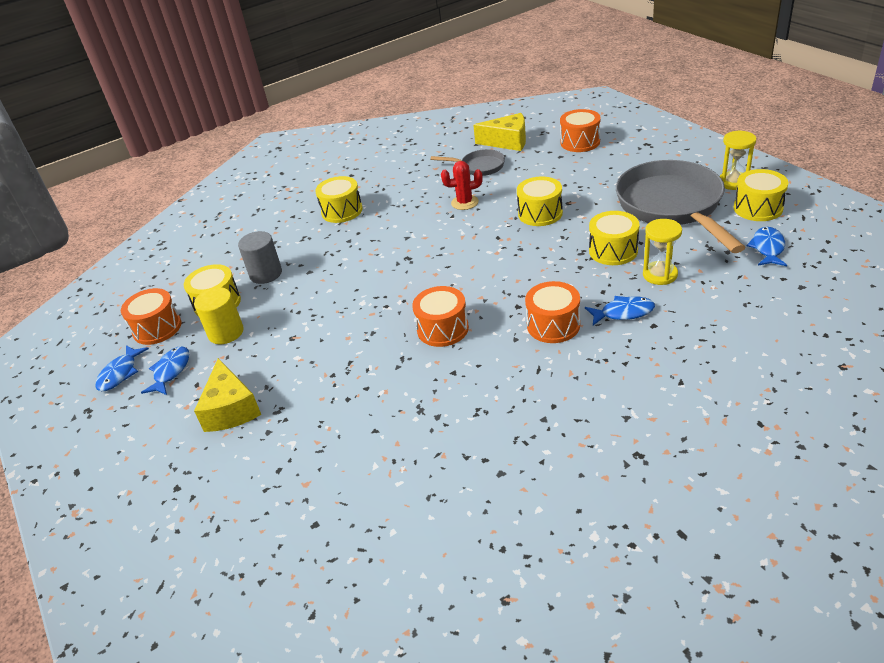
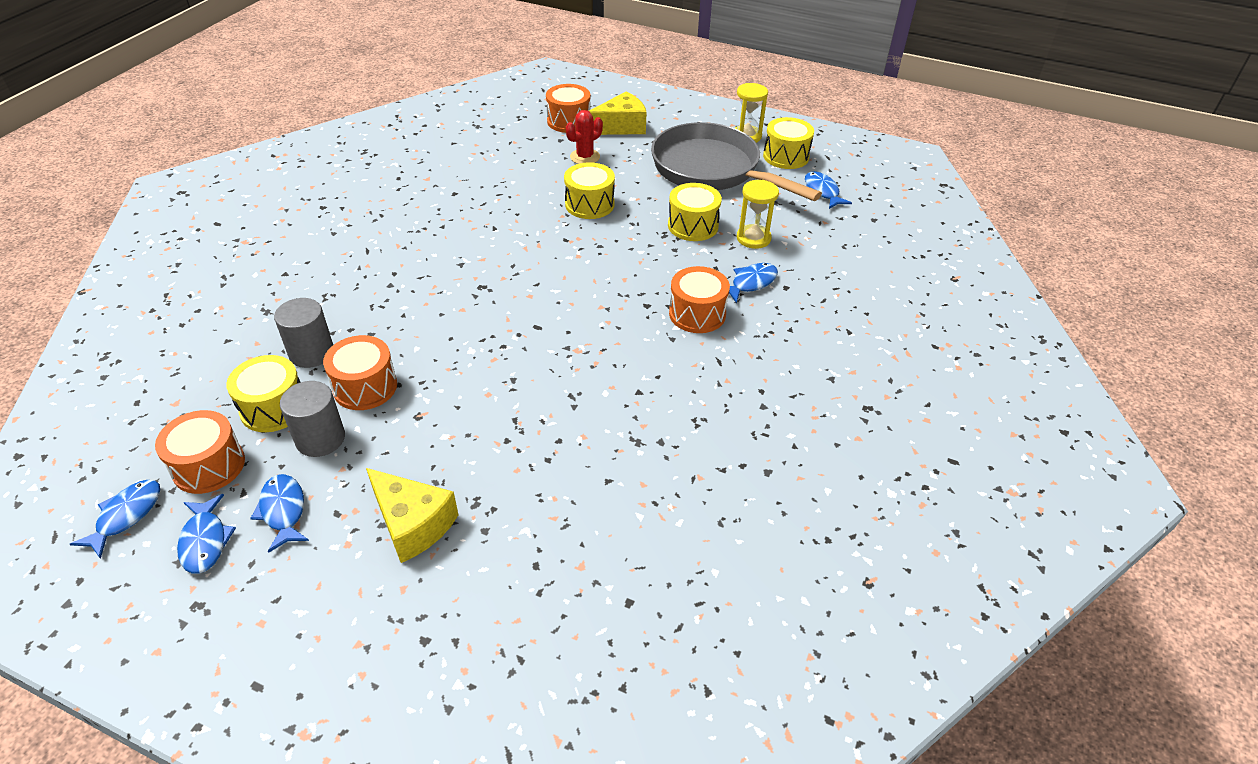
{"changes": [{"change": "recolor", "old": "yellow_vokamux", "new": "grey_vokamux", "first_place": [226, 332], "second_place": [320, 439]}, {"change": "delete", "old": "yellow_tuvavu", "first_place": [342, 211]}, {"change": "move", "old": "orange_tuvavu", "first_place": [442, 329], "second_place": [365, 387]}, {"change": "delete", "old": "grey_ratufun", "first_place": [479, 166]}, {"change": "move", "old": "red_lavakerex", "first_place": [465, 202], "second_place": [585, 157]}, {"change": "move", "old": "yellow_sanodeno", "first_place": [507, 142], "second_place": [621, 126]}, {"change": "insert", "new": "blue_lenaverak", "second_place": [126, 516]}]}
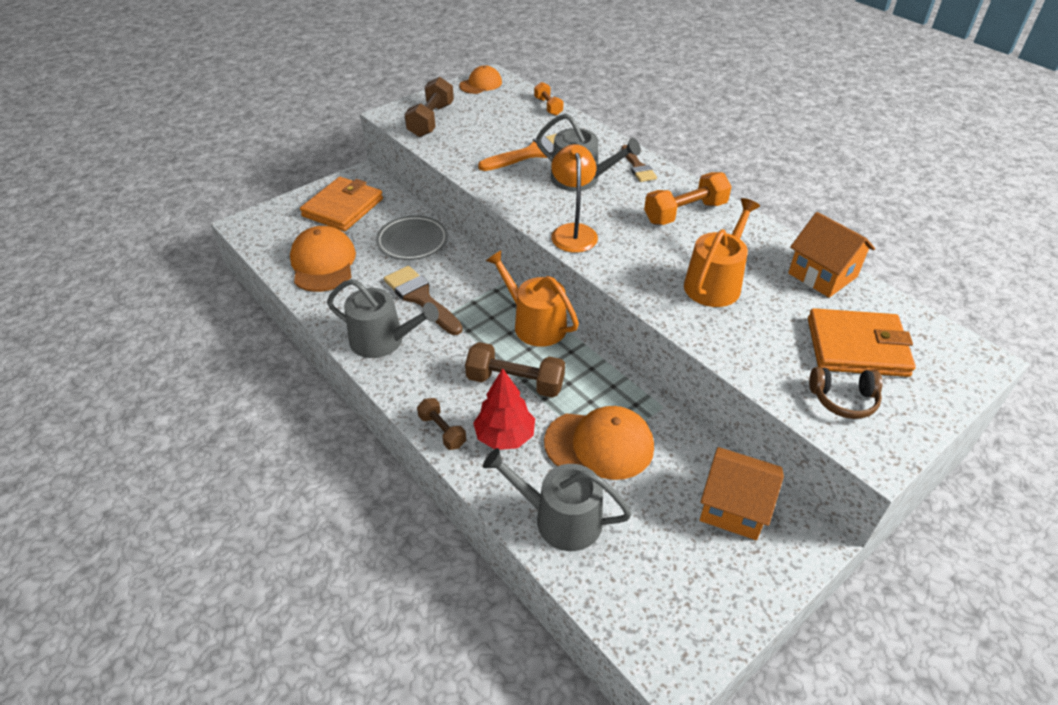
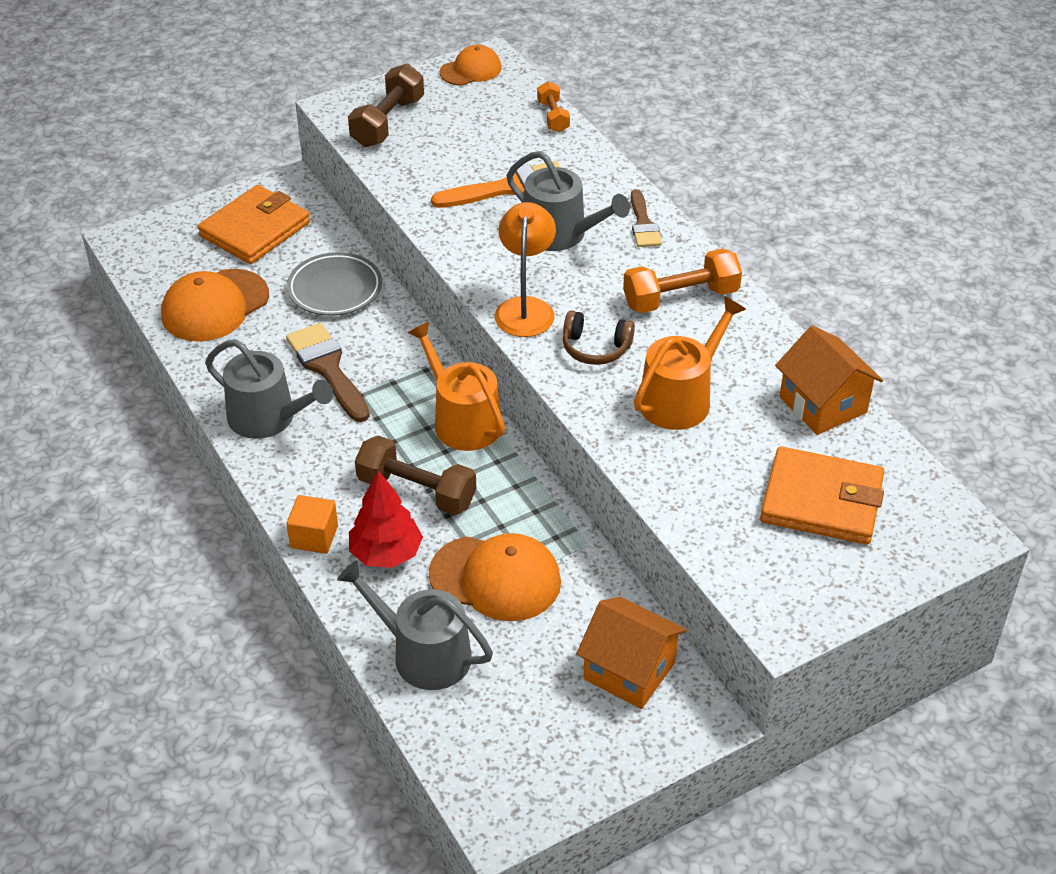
{"changes": [{"change": "rotate", "old": "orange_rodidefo", "first_place": [323, 263], "second_place": [215, 306], "degrees": -135}, {"change": "replace", "old": "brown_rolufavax", "new": "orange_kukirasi", "first_place": [442, 431], "second_place": [314, 537]}, {"change": "move", "old": "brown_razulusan", "first_place": [843, 400], "second_place": [595, 348]}]}
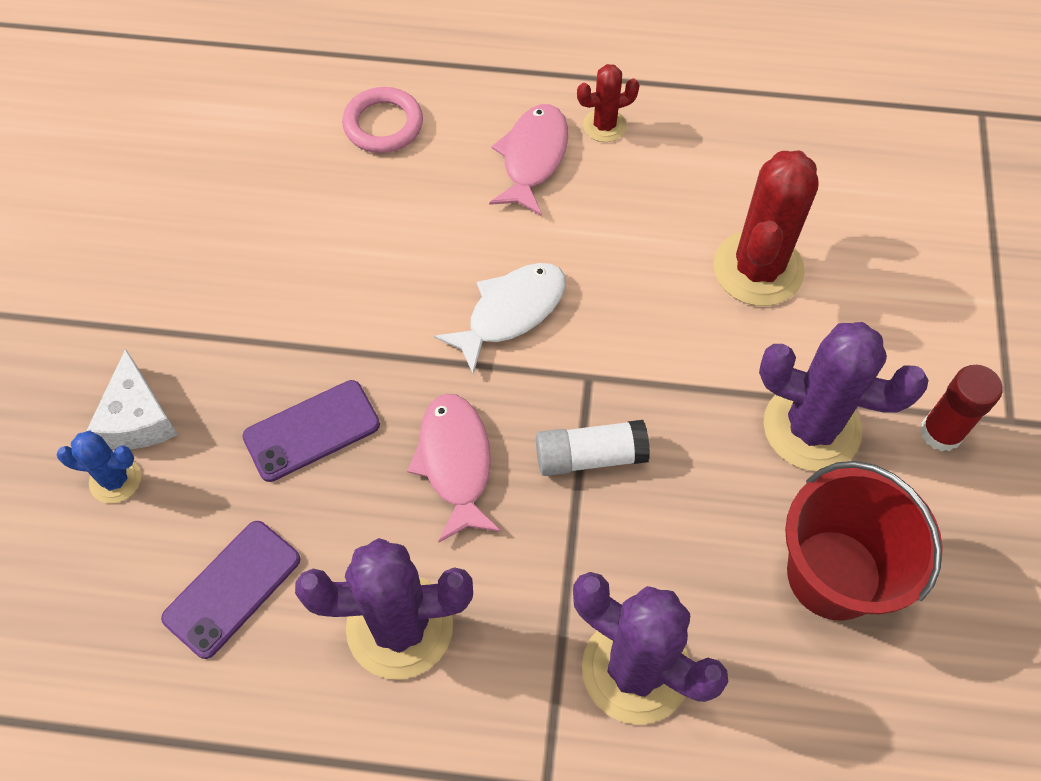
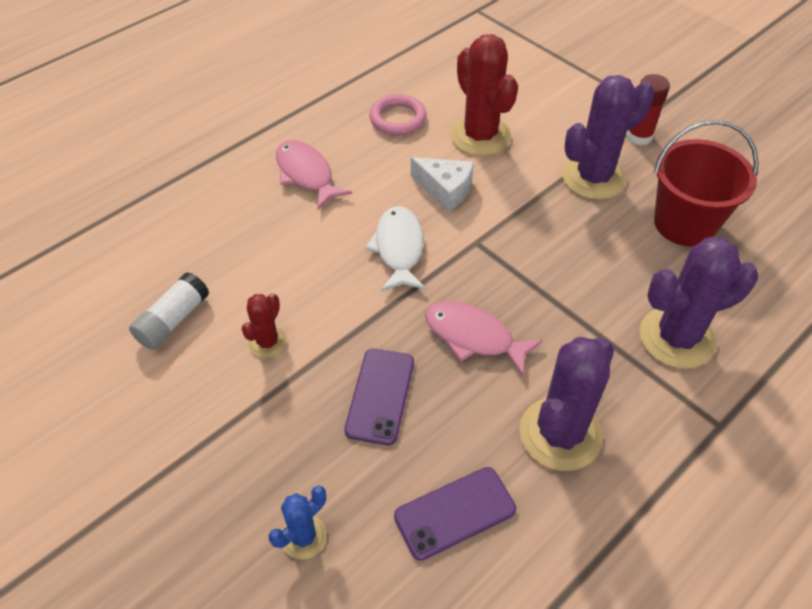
{"changes": [{"change": "move", "old": "white_sanodeno", "first_place": [138, 418], "second_place": [445, 190]}, {"change": "rotate", "old": "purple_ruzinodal", "first_place": [232, 588], "second_place": [455, 513], "degrees": 75}, {"change": "move", "old": "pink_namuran", "first_place": [383, 124], "second_place": [398, 119]}, {"change": "move", "old": "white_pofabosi", "first_place": [590, 456], "second_place": [173, 320]}, {"change": "move", "old": "red_lavakerex", "first_place": [604, 126], "second_place": [267, 342]}]}
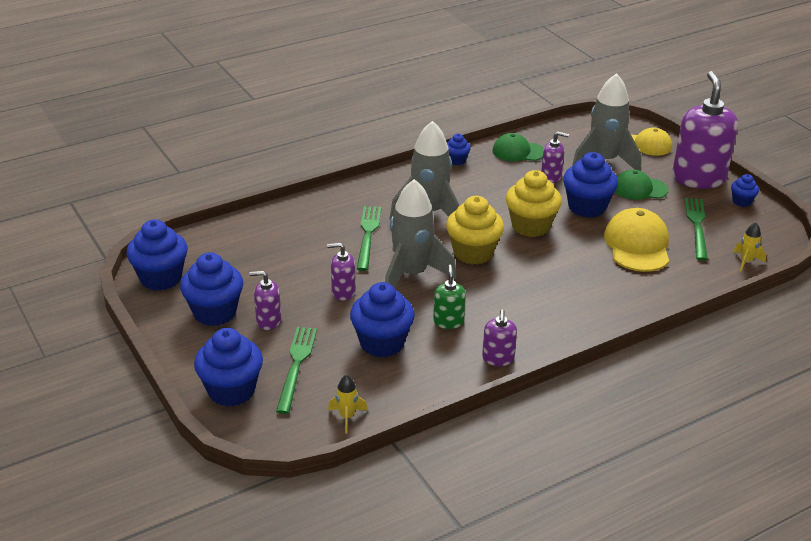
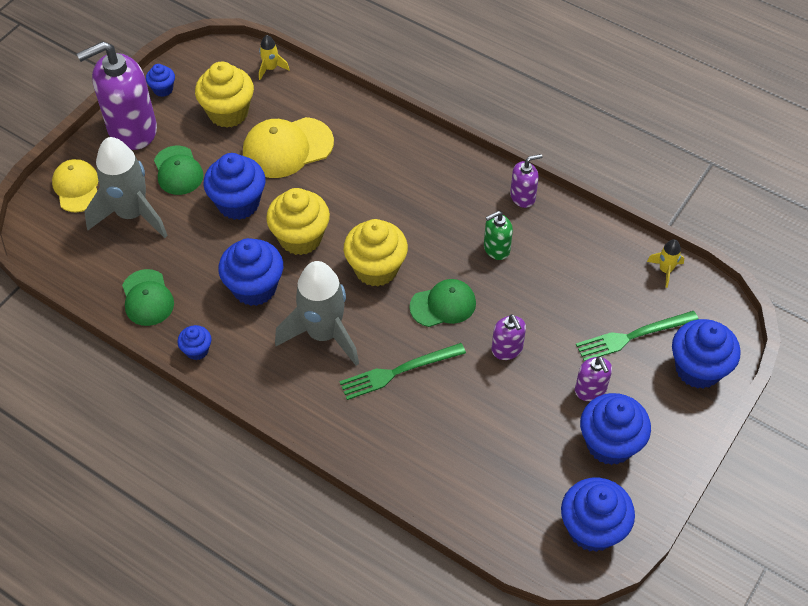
{"changes": [{"change": "move", "old": "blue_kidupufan", "first_place": [382, 343], "second_place": [254, 288]}, {"change": "replace", "old": "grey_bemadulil", "new": "green_rodidefo", "first_place": [411, 274], "second_place": [443, 305]}, {"change": "delete", "old": "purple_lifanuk", "first_place": [551, 177]}, {"change": "replace", "old": "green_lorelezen", "new": "yellow_kidupufan", "first_place": [697, 226], "second_place": [228, 113]}]}
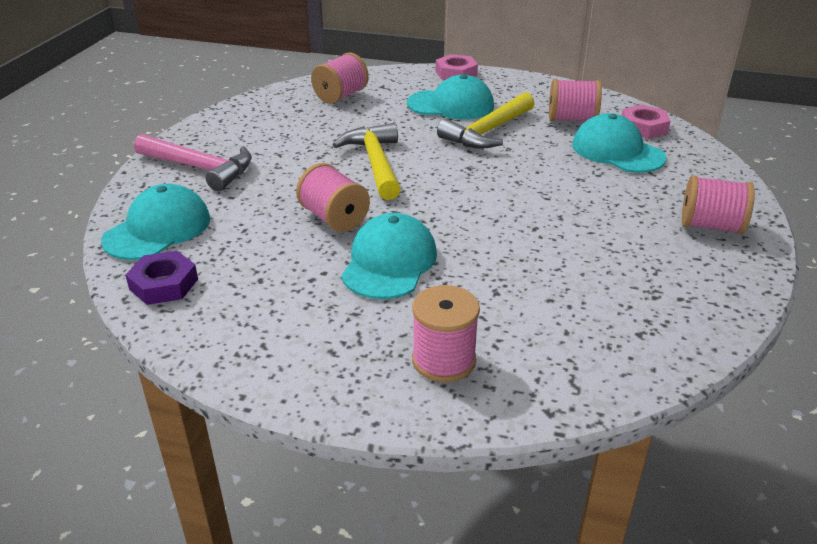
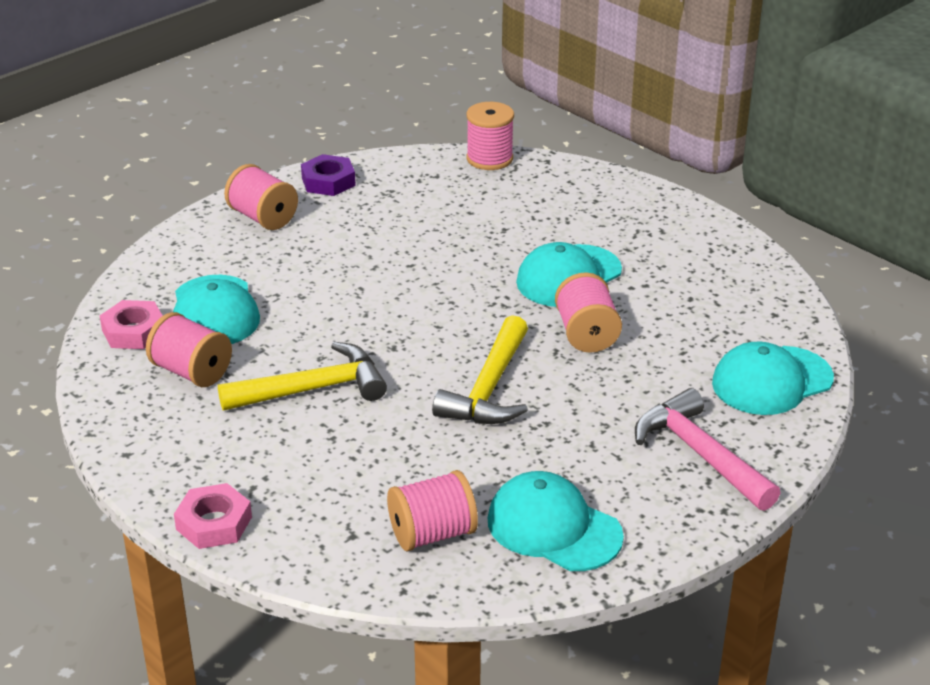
{"changes": [{"change": "move", "old": "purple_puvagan", "first_place": [164, 284], "second_place": [328, 181]}, {"change": "move", "old": "turquoise_rodidefo", "first_place": [451, 105], "second_place": [553, 528]}, {"change": "move", "old": "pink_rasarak", "first_place": [443, 360], "second_place": [489, 159]}]}
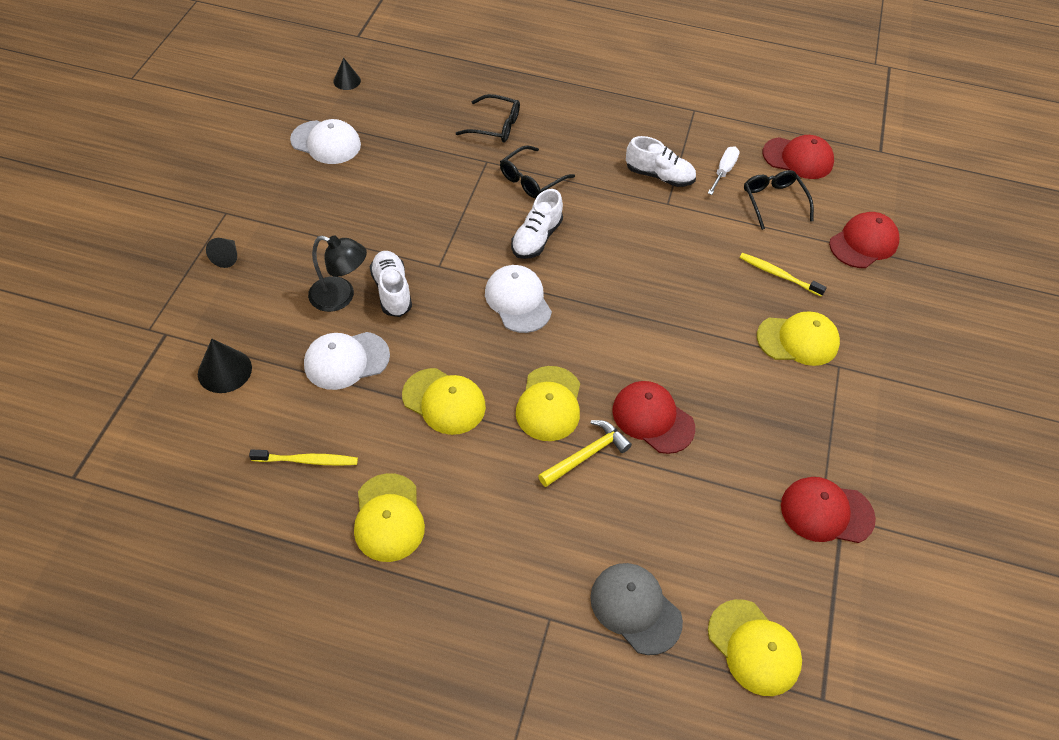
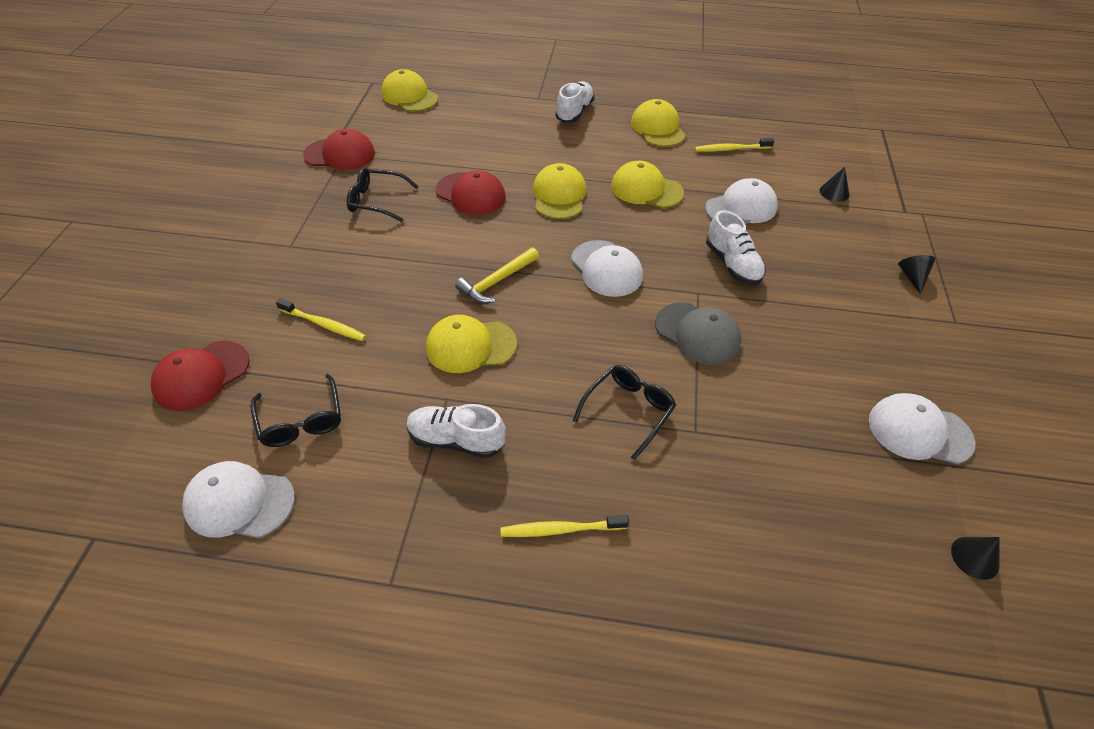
{"changes": [{"change": "resize", "old": "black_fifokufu", "first_place": [224, 370], "second_place": [834, 192], "factor": 0.65}, {"change": "delete", "old": "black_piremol", "first_place": [340, 297]}, {"change": "move", "old": "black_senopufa", "first_place": [495, 126], "second_place": [377, 201]}, {"change": "move", "old": "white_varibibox", "first_place": [536, 238], "second_place": [574, 112]}, {"change": "move", "old": "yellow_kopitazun", "first_place": [587, 455], "second_place": [496, 281]}, {"change": "move", "old": "grey_rodidefo", "first_place": [635, 608], "second_place": [697, 333]}, {"change": "delete", "old": "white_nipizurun", "first_place": [723, 171]}, {"change": "move", "old": "yellow_rodidefo", "first_place": [798, 340], "second_place": [470, 346]}, {"change": "recolor", "old": "red_rodidefo", "new": "white_rodidefo", "first_place": [798, 158], "second_place": [239, 502]}, {"change": "insert", "new": "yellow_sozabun", "second_place": [560, 529]}]}
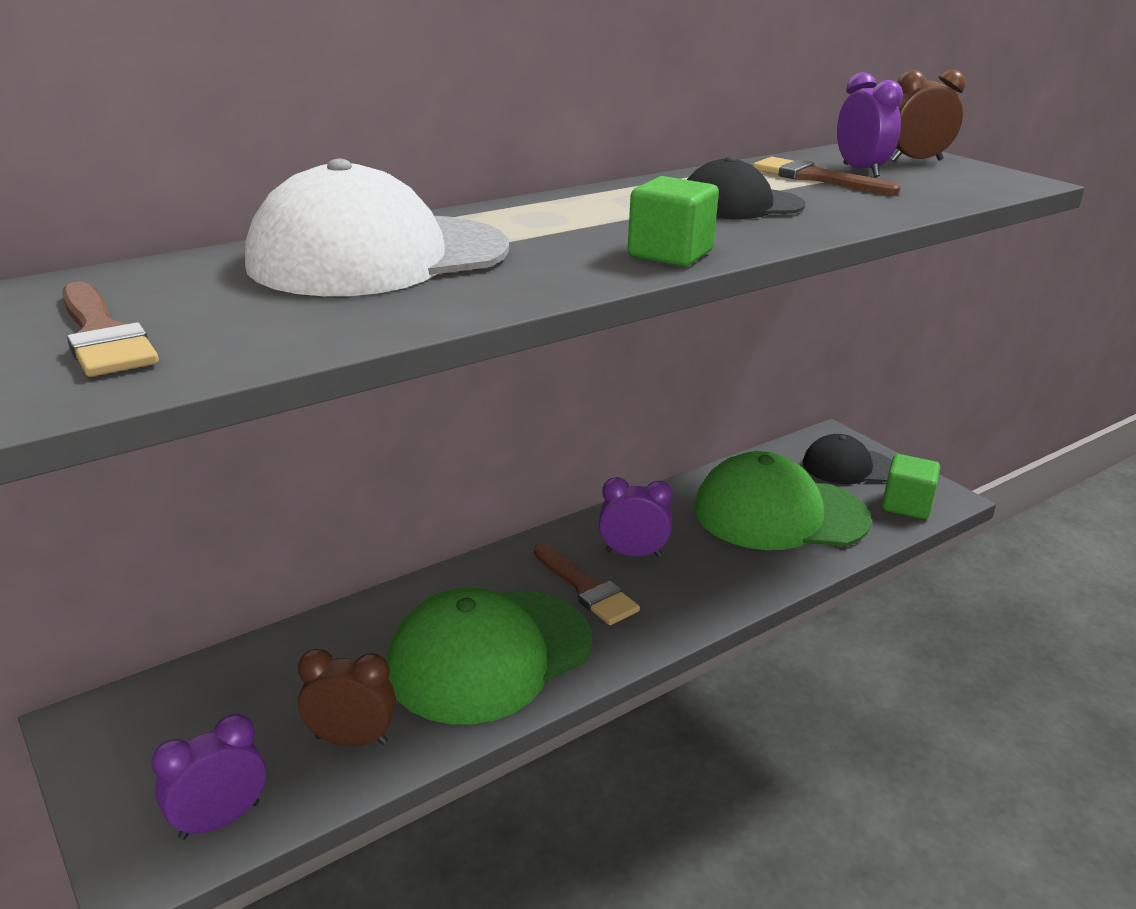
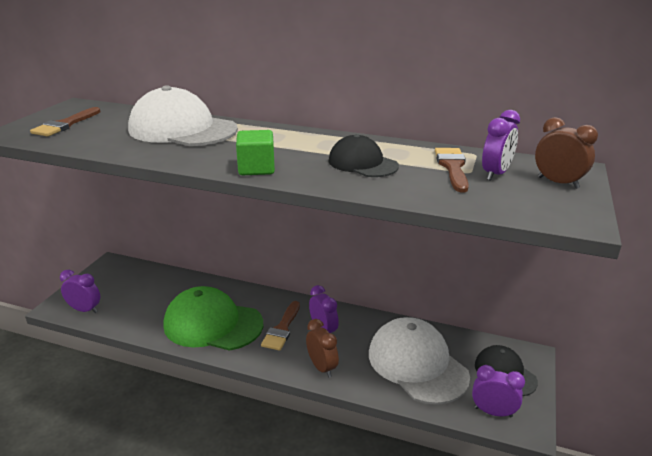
{"changes": [{"change": "move", "old": "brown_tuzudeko", "first_place": [351, 740], "second_place": [322, 367]}, {"change": "recolor", "old": "green_rodidefo", "new": "white_rodidefo", "first_place": [779, 514], "second_place": [417, 364]}, {"change": "replace", "old": "green_kukirasi", "new": "purple_tuzudeko", "first_place": [906, 505], "second_place": [493, 412]}]}
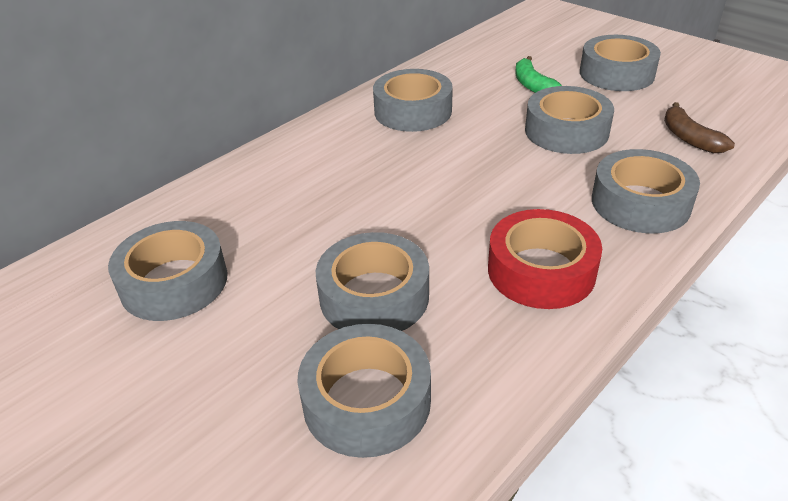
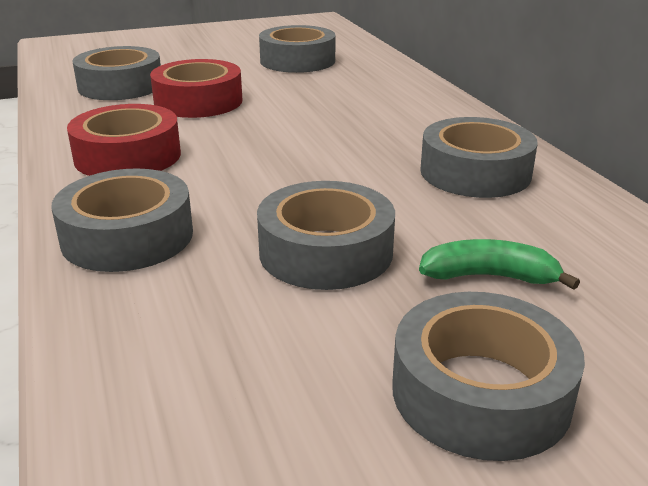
{"changes": [{"change": "recolor", "old": "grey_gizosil", "new": "red_gizosil", "first_place": [374, 296], "second_place": [198, 101]}, {"change": "delete", "old": "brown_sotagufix", "first_place": [689, 138]}]}
